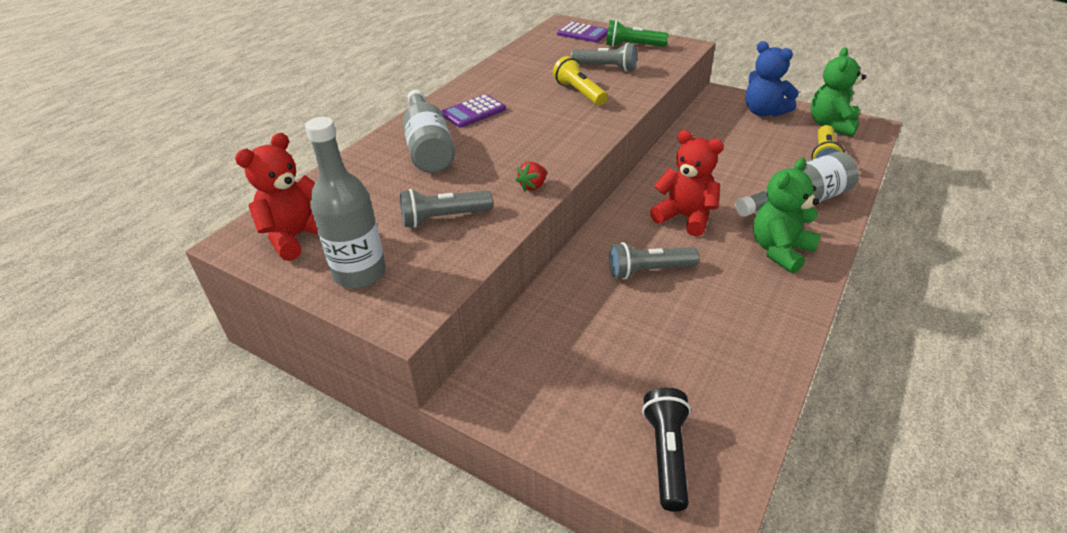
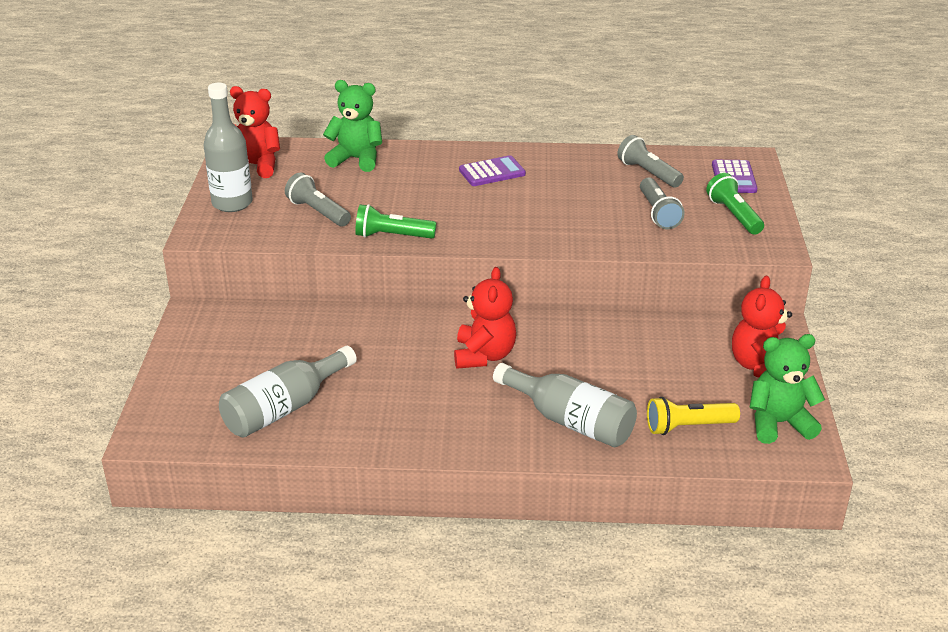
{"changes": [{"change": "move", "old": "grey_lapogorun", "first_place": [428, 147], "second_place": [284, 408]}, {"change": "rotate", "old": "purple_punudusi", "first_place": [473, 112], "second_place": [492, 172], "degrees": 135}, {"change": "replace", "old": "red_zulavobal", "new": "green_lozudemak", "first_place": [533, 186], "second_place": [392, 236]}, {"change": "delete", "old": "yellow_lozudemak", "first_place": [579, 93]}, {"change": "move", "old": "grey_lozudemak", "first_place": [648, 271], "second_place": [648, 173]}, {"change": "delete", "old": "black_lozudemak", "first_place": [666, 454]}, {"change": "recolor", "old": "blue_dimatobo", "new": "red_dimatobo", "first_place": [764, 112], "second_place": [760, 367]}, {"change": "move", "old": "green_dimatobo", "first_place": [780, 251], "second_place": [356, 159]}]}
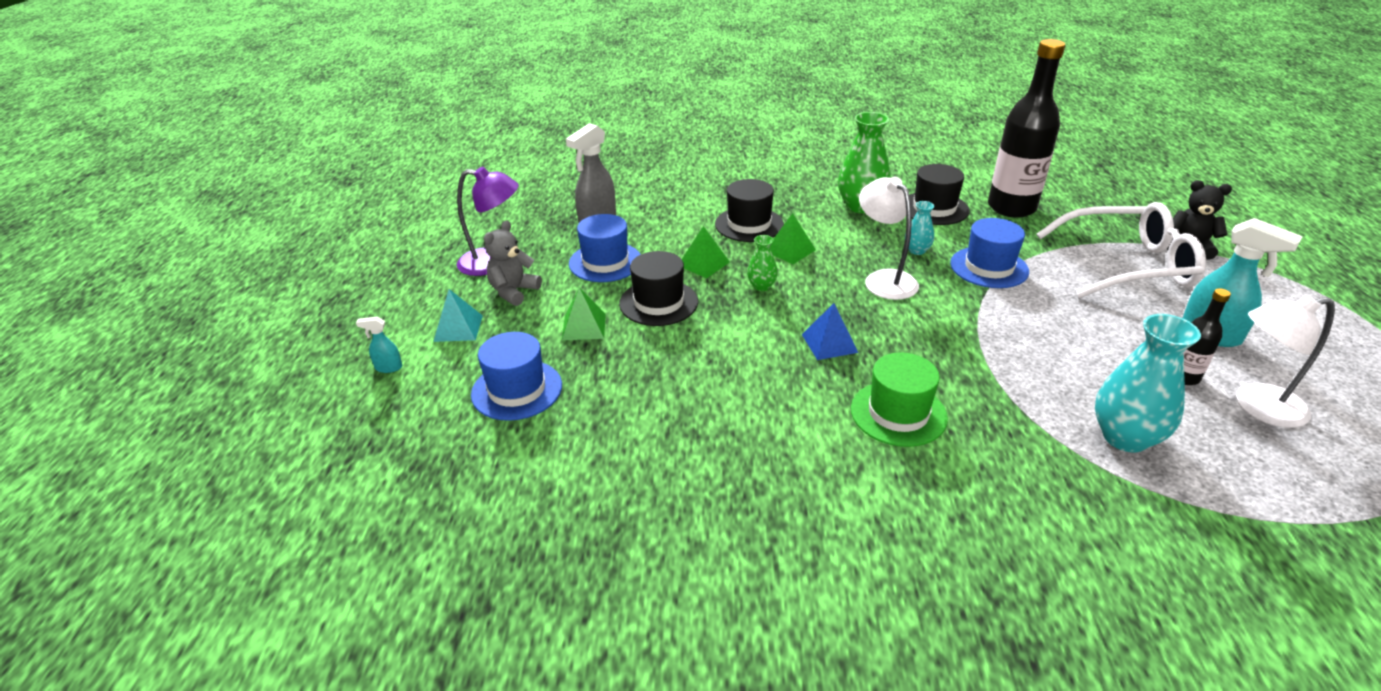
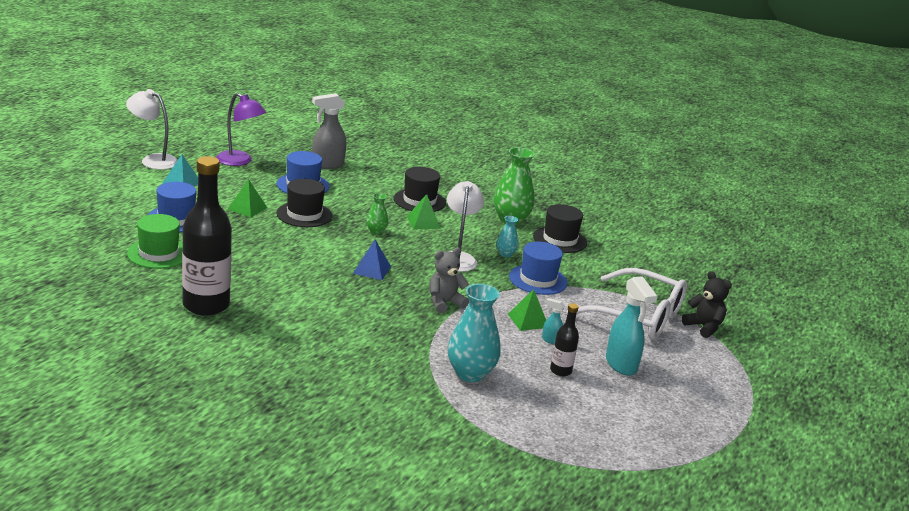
{"changes": [{"change": "move", "old": "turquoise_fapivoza", "first_place": [388, 368], "second_place": [551, 340]}, {"change": "move", "old": "grey_dimatobo", "first_place": [513, 291], "second_place": [444, 303]}, {"change": "move", "old": "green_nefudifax", "first_place": [703, 263], "second_place": [528, 320]}, {"change": "move", "old": "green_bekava", "first_place": [898, 413], "second_place": [158, 253]}, {"change": "move", "old": "black_lapogorun", "first_place": [1011, 208], "second_place": [206, 305]}, {"change": "move", "old": "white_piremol", "first_place": [1257, 407], "second_place": [153, 160]}]}
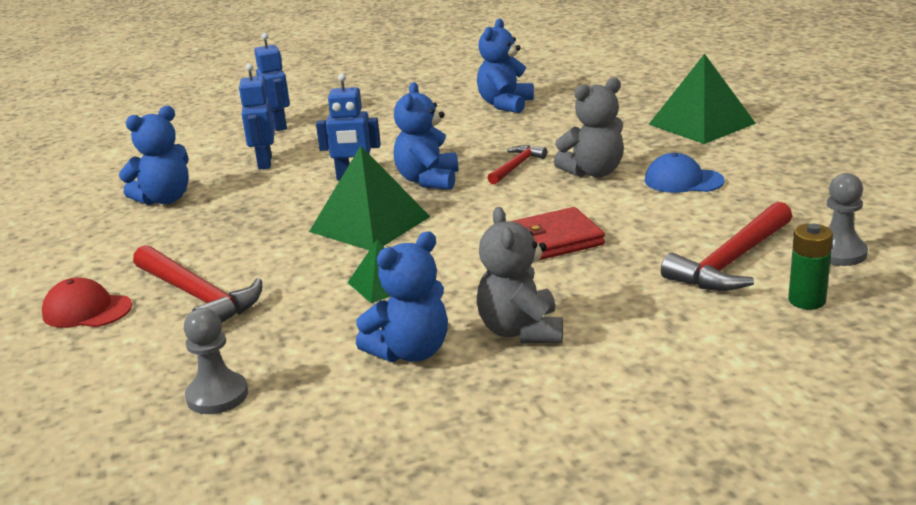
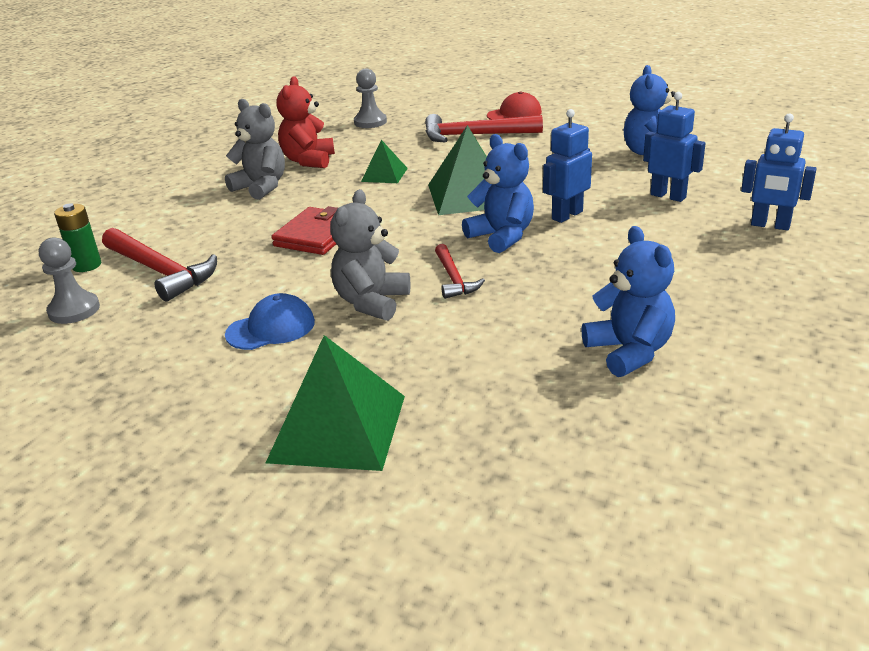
{"changes": [{"change": "recolor", "old": "blue_dimatobo", "new": "red_dimatobo", "first_place": [410, 352], "second_place": [308, 161]}, {"change": "rotate", "old": "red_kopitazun", "first_place": [732, 261], "second_place": [160, 271], "degrees": 135}]}
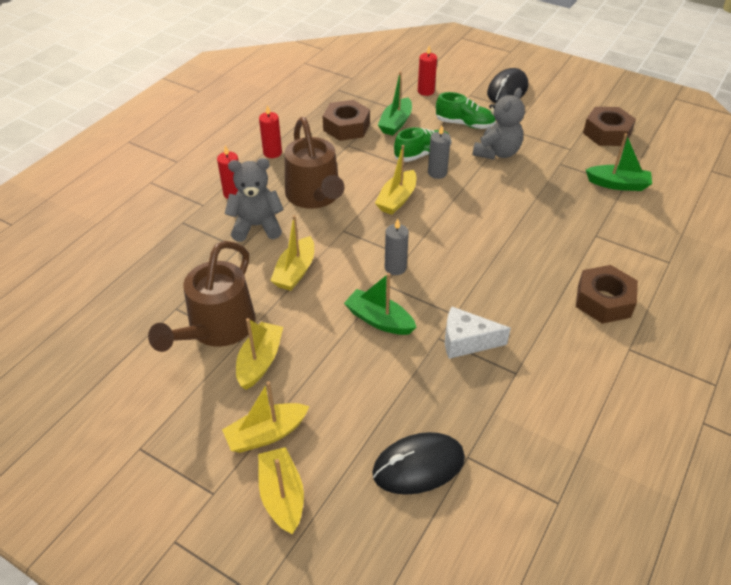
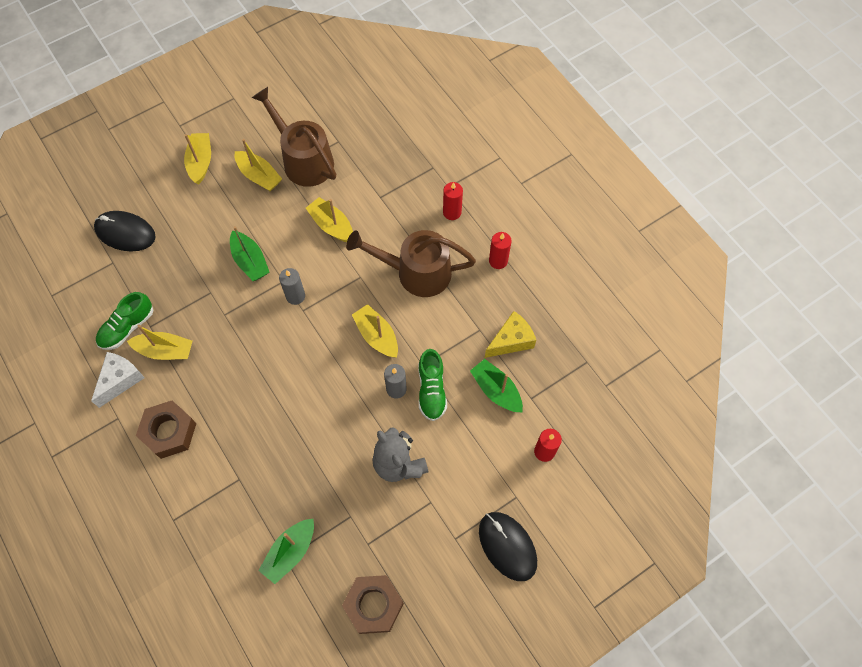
{"changes": [{"change": "delete", "old": "grey_dimatobo", "first_place": [257, 226]}, {"change": "move", "old": "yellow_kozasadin", "first_place": [282, 495], "second_place": [165, 351]}, {"change": "replace", "old": "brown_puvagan", "new": "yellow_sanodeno", "first_place": [346, 127], "second_place": [511, 340]}, {"change": "rotate", "old": "green_kozasadin", "first_place": [379, 320], "second_place": [250, 261], "degrees": 90}, {"change": "rotate", "old": "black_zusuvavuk", "first_place": [418, 466], "second_place": [125, 233], "degrees": -75}, {"change": "move", "old": "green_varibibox", "first_place": [464, 124], "second_place": [127, 327]}, {"change": "move", "old": "white_sanodeno", "first_place": [466, 341], "second_place": [120, 380]}]}
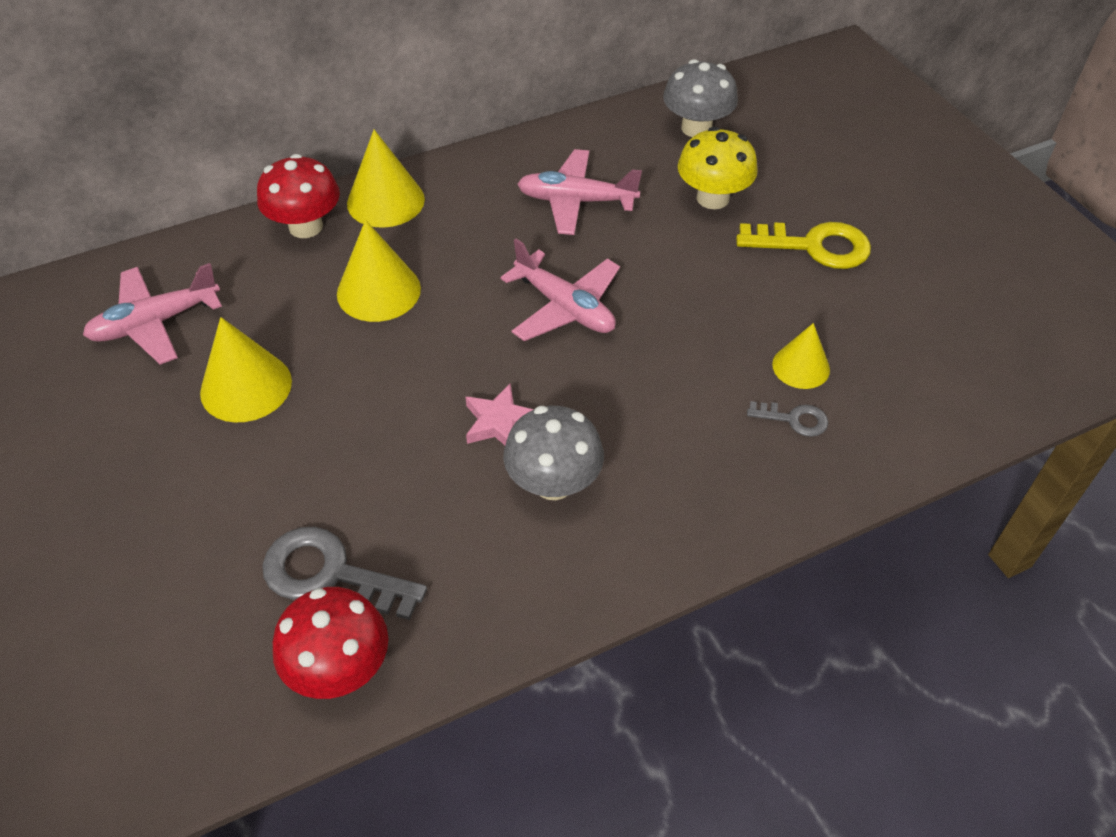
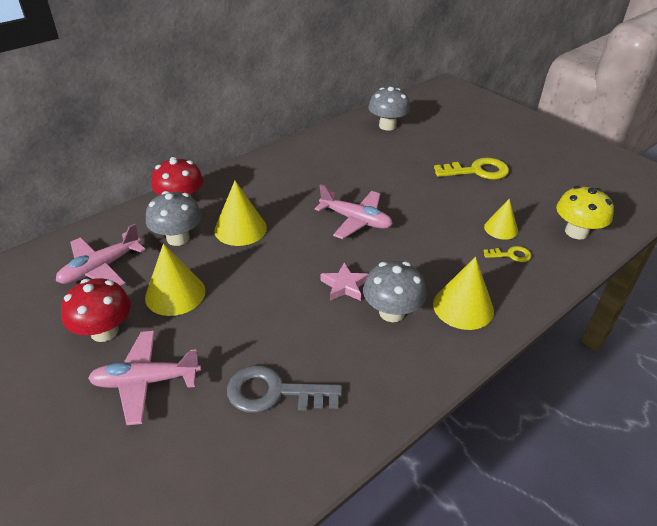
{"changes": [{"change": "move", "old": "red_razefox", "first_place": [339, 668], "second_place": [104, 331]}, {"change": "move", "old": "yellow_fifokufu", "first_place": [385, 201], "second_place": [463, 307]}, {"change": "move", "old": "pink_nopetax", "first_place": [576, 201], "second_place": [146, 381]}, {"change": "move", "old": "yellow_razefox", "first_place": [713, 198], "second_place": [576, 232]}, {"change": "recolor", "old": "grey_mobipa", "new": "yellow_mobipa", "first_place": [794, 419], "second_place": [511, 255]}, {"change": "insert", "new": "grey_razefox", "second_place": [178, 238]}]}
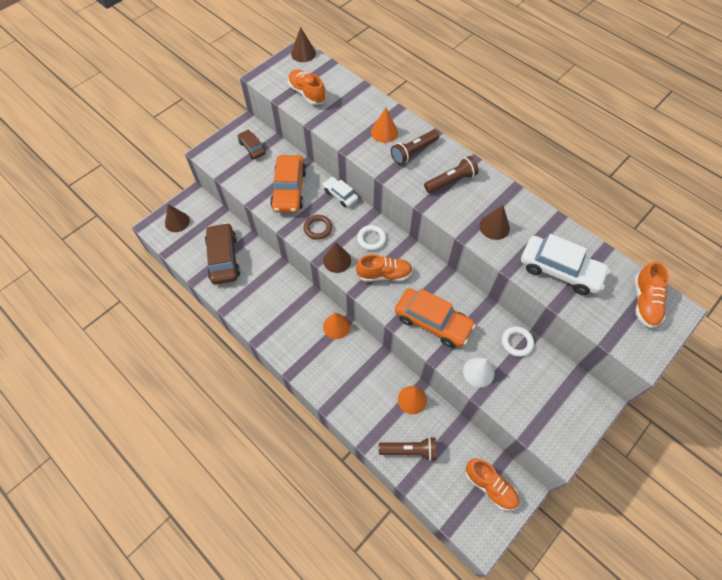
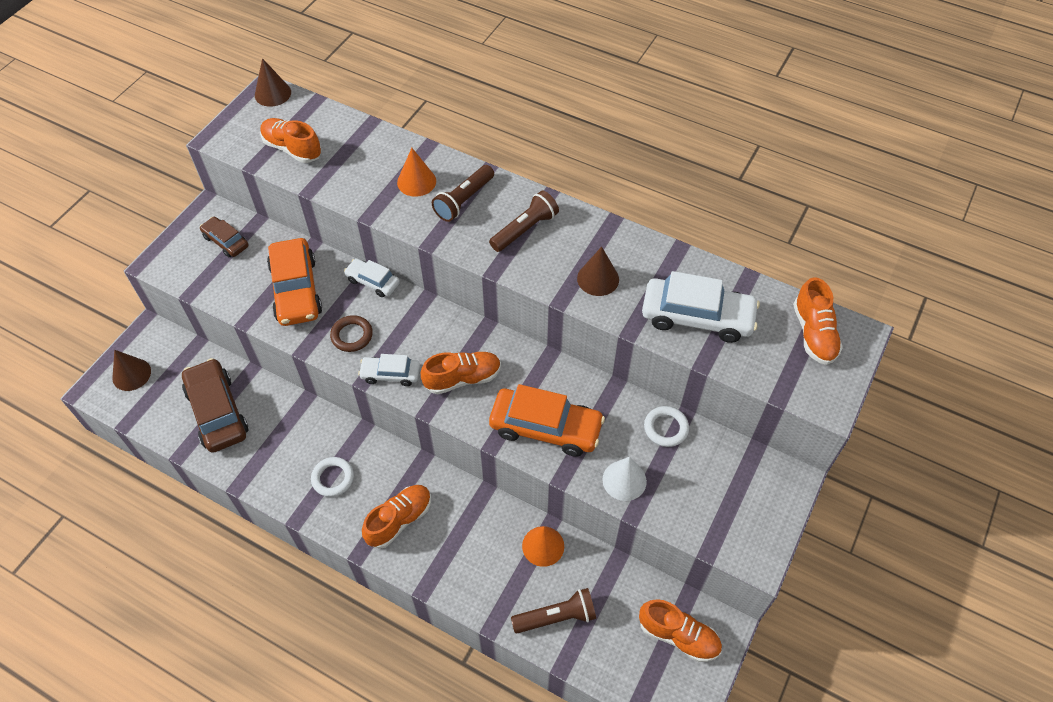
{"changes": [{"change": "replace", "old": "brown_fifokufu", "new": "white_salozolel", "first_place": [337, 260], "second_place": [390, 374]}, {"change": "delete", "old": "orange_fifokufu", "first_place": [336, 326]}, {"change": "move", "old": "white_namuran", "first_place": [371, 239], "second_place": [333, 478]}, {"change": "insert", "new": "orange_varibibox", "second_place": [399, 520]}]}
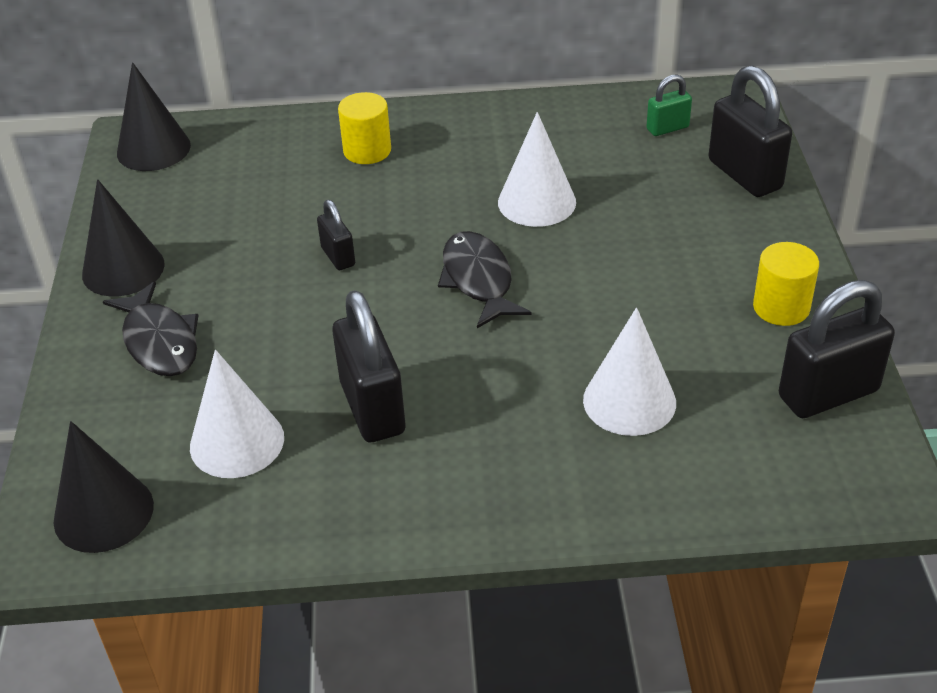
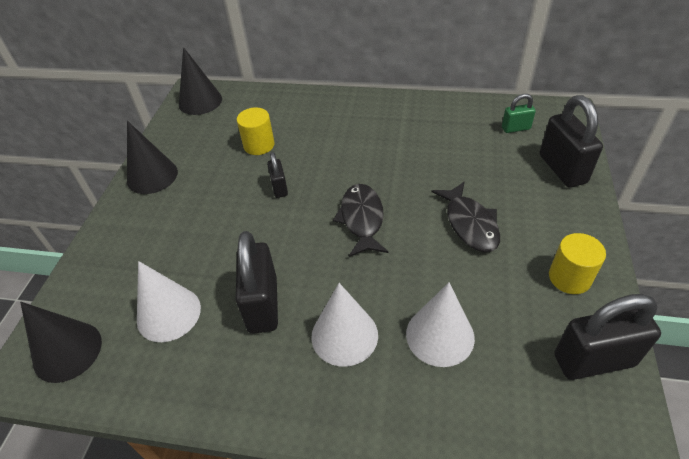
{"changes": [{"change": "move", "old": "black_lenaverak", "first_place": [159, 341], "second_place": [470, 224]}, {"change": "move", "old": "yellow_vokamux", "first_place": [367, 150], "second_place": [259, 145]}, {"change": "move", "old": "white_fifokufu", "first_place": [537, 202], "second_place": [344, 335]}]}
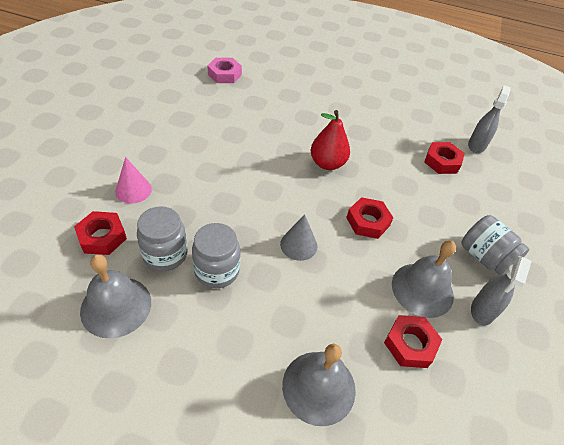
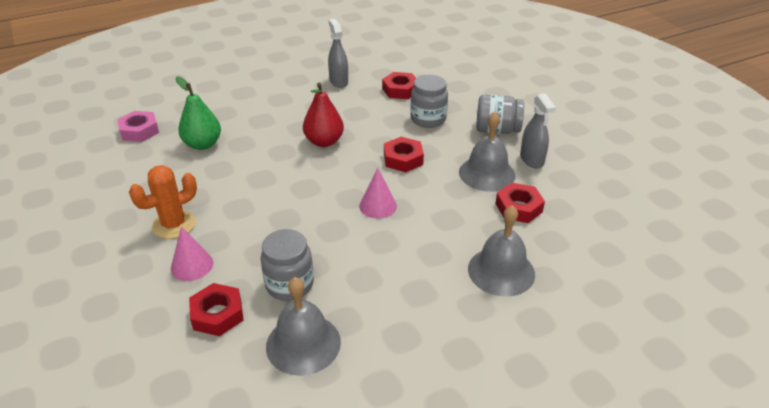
{"changes": [{"change": "move", "old": "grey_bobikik", "first_place": [217, 271], "second_place": [428, 119]}, {"change": "recolor", "old": "grey_fifokufu", "new": "pink_fifokufu", "first_place": [298, 245], "second_place": [378, 206]}, {"change": "move", "old": "grey_fapivoza", "first_place": [476, 145], "second_place": [338, 81]}, {"change": "insert", "new": "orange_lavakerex", "second_place": [174, 225]}, {"change": "insert", "new": "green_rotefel", "second_place": [203, 144]}]}
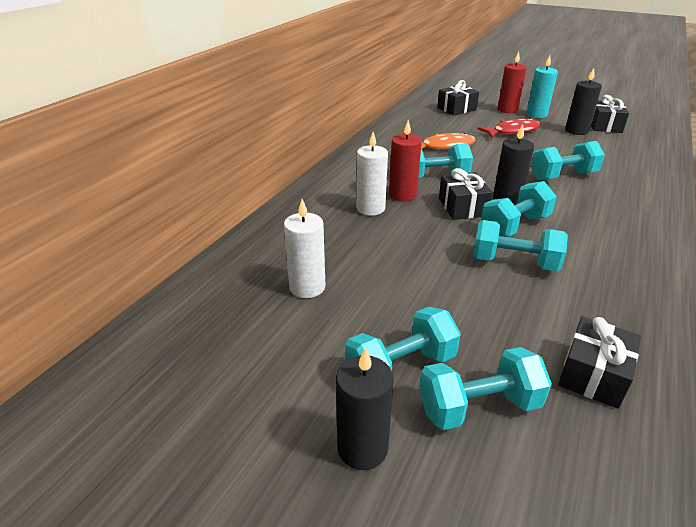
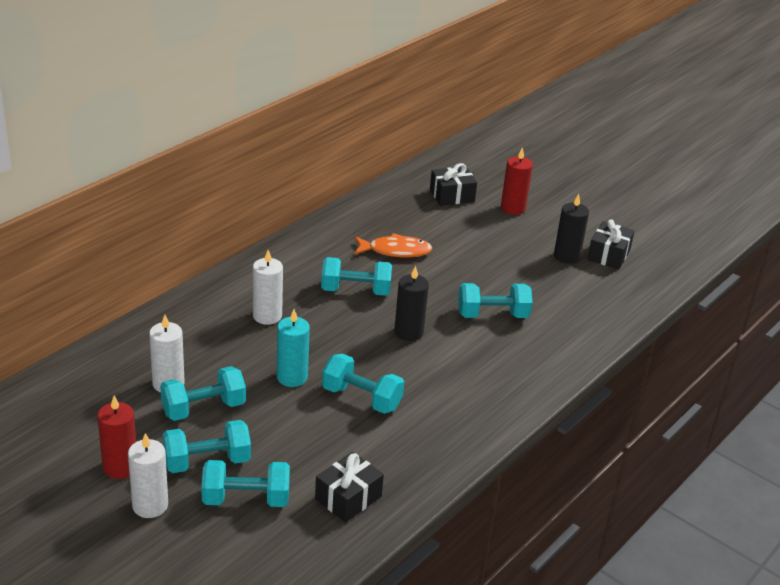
{"changes": [{"change": "recolor", "old": "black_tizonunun", "new": "white_tizonunun", "first_place": [362, 448], "second_place": [150, 505]}, {"change": "move", "old": "red_tizonunun", "first_place": [402, 195], "second_place": [120, 467]}, {"change": "delete", "old": "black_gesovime", "first_place": [462, 207]}, {"change": "delete", "old": "red_lenaverak", "first_place": [512, 131]}, {"change": "move", "old": "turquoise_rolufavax", "first_place": [515, 226], "second_place": [203, 408]}, {"change": "move", "old": "turquoise_tizonunun", "first_place": [536, 114], "second_place": [292, 377]}]}
